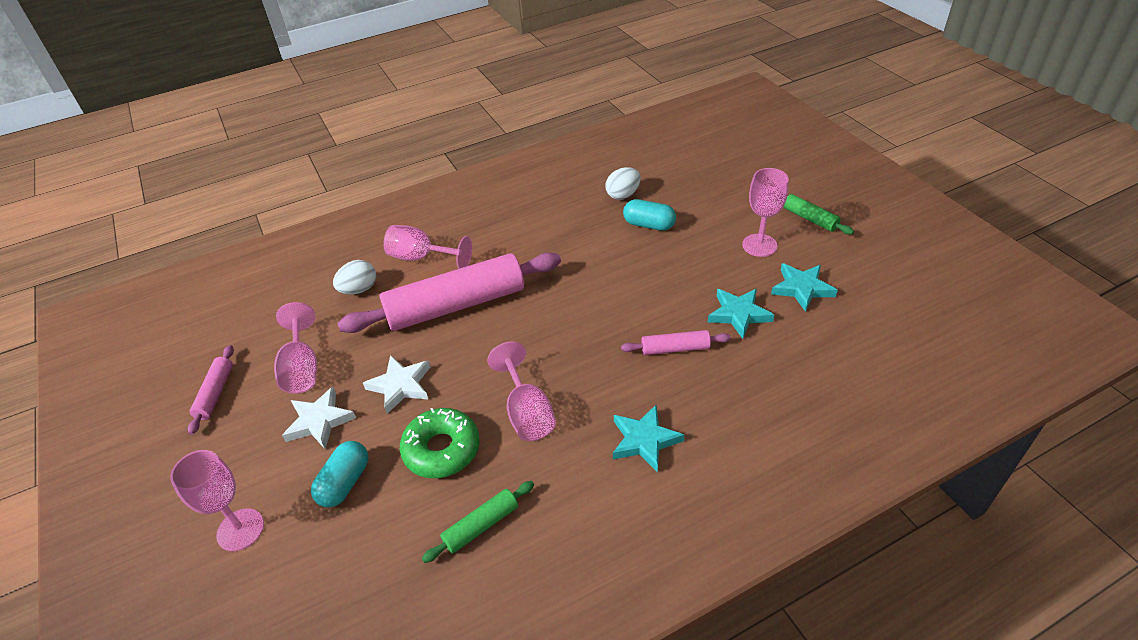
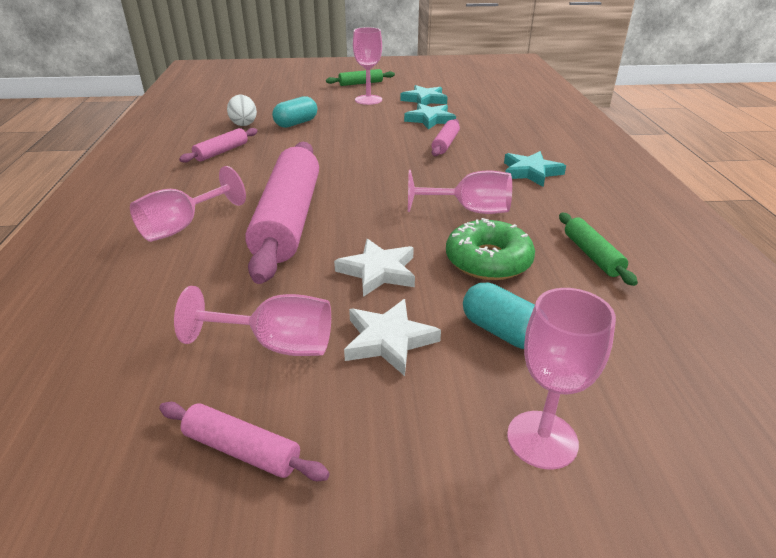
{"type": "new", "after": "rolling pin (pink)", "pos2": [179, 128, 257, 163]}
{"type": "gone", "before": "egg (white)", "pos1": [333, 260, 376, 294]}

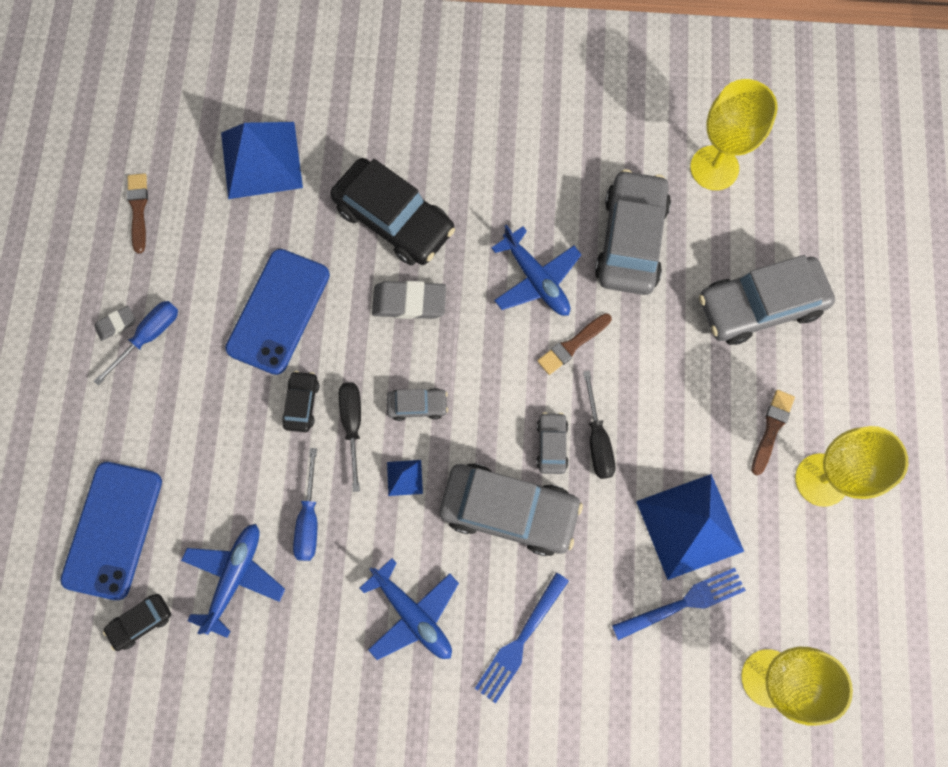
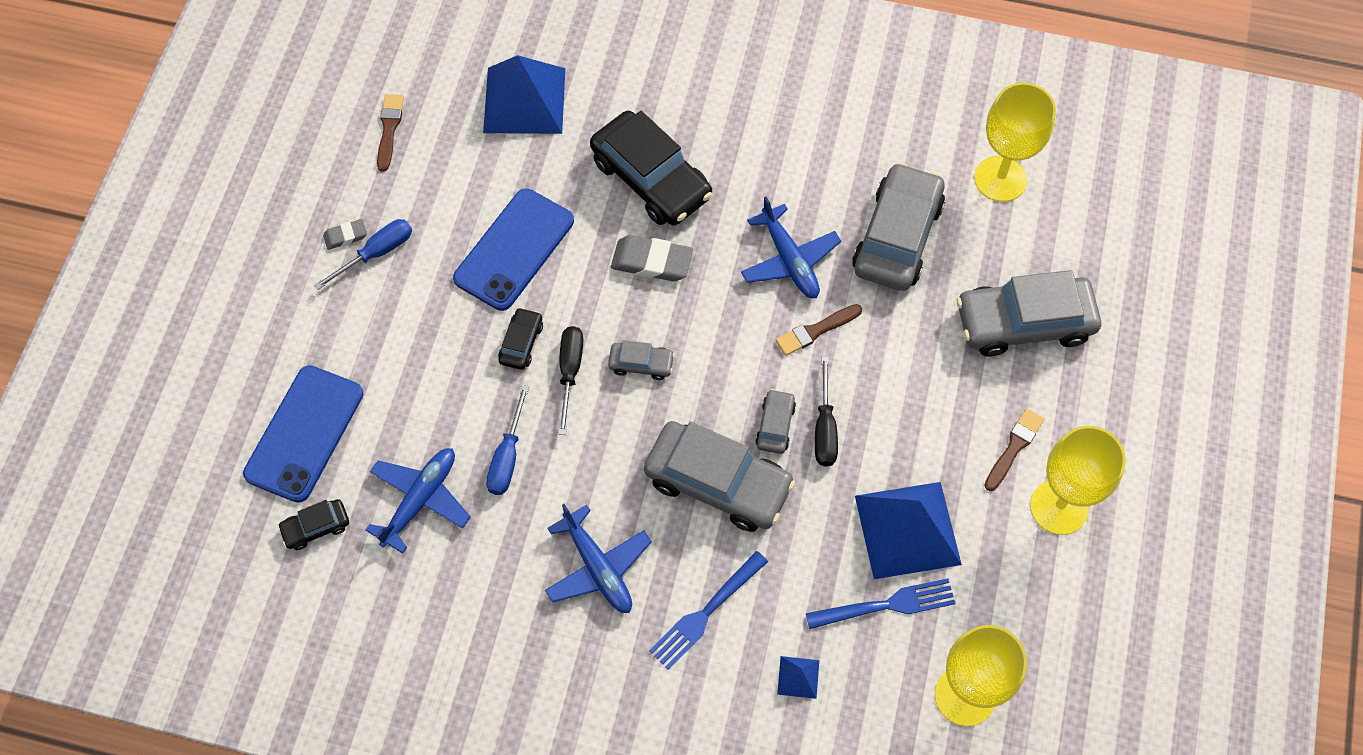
{"type": "shifted", "before": "pyramid (blue)", "pos1": [387, 460, 423, 496], "pos2": [777, 656, 819, 699]}

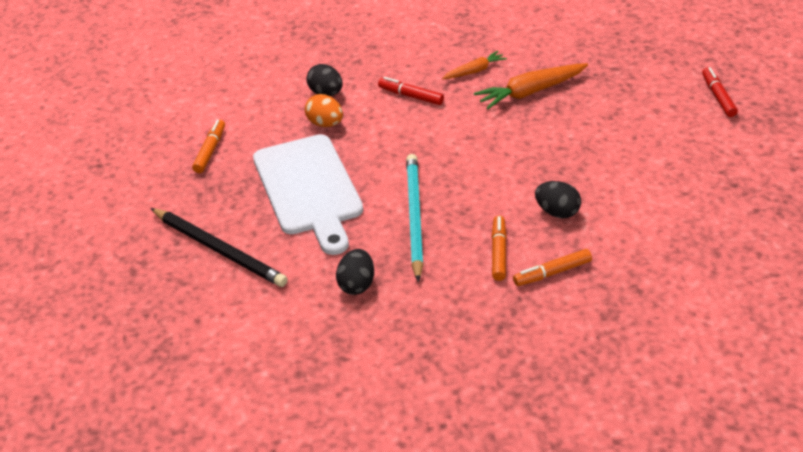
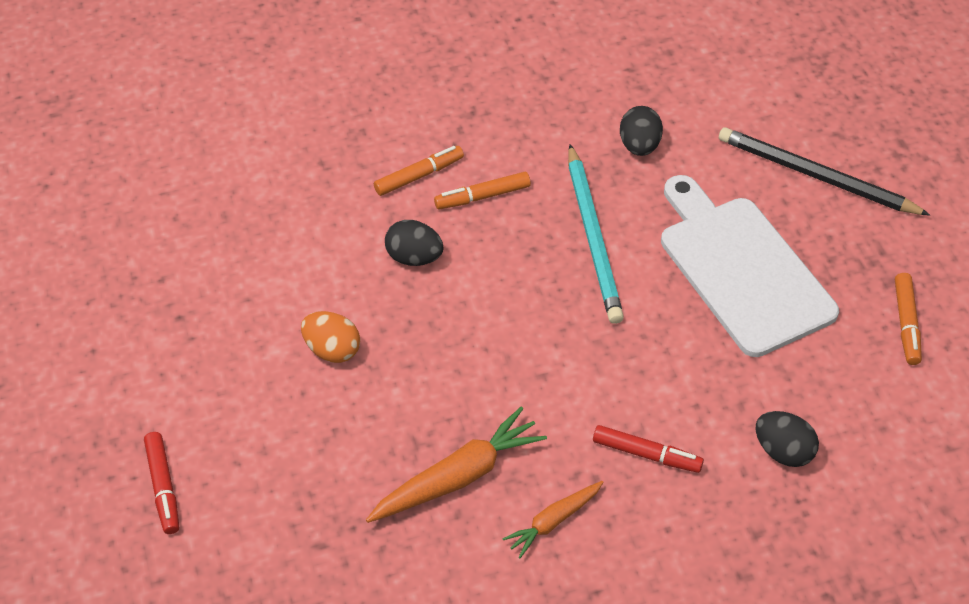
{"type": "shifted", "before": "egg (orange)", "pos1": [305, 94, 343, 127], "pos2": [301, 311, 360, 363]}
{"type": "rotated", "before": "marker (orange)", "pos1": [492, 216, 507, 281], "pos2": [434, 172, 531, 209], "turn": 75}

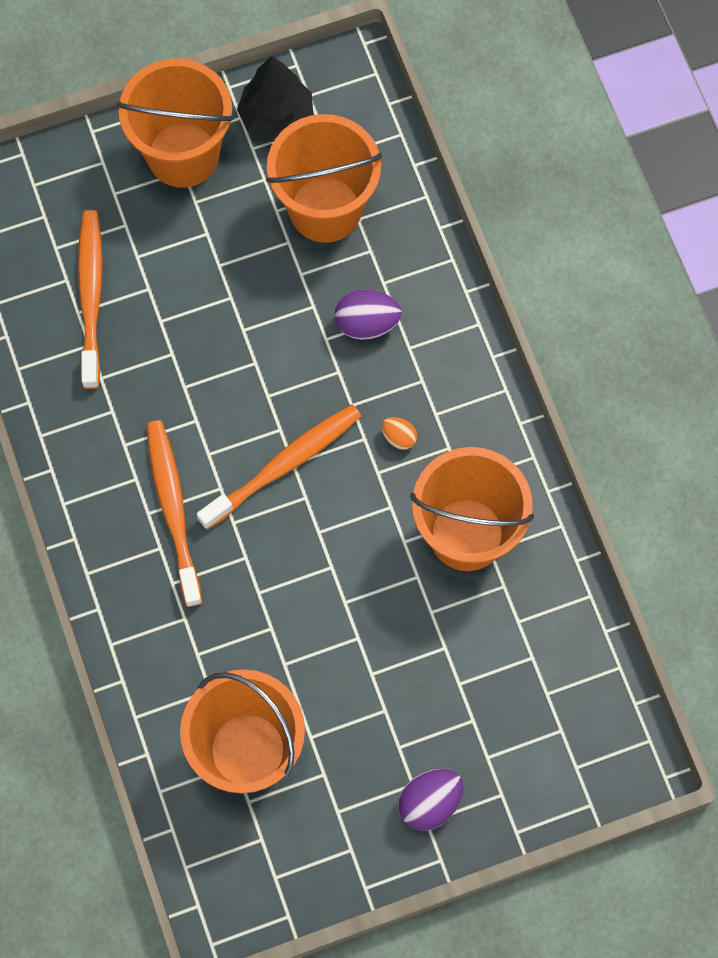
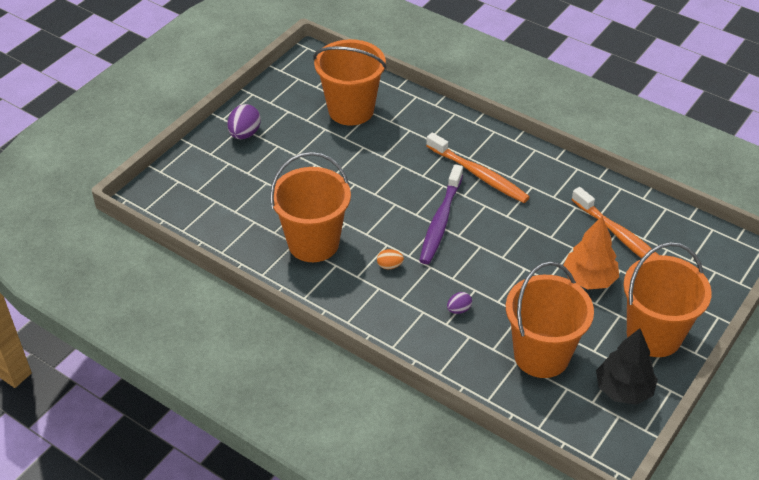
{"type": "repainted", "before": "toothbrush (orange)", "after": "toothbrush (purple)", "pos1": [197, 404, 361, 530], "pos2": [419, 164, 463, 264]}
{"type": "scaled", "before": "egg (purple)", "pos1": [335, 289, 402, 340], "pos2": [447, 292, 472, 314], "scale": 0.58}
{"type": "new", "after": "tree (orange)", "pos2": [563, 216, 619, 289]}

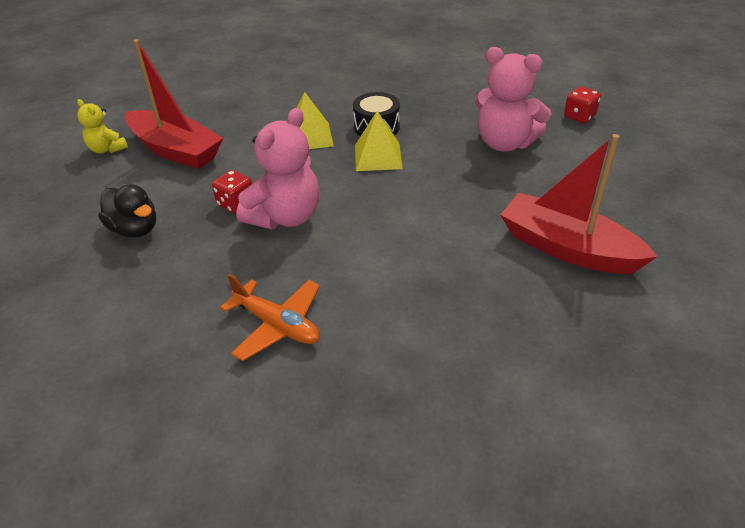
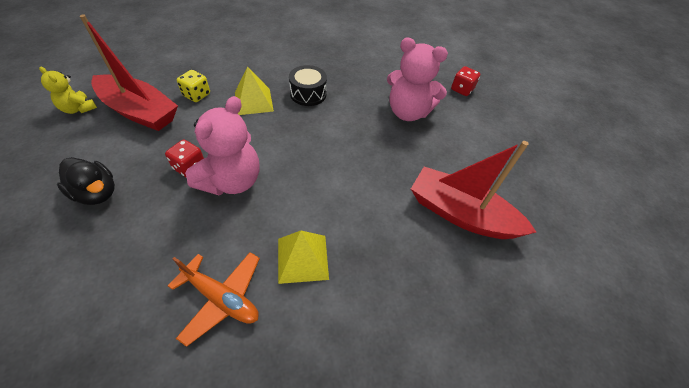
{"type": "new", "after": "dice (yellow)", "pos2": [177, 70, 210, 102]}
{"type": "shifted", "before": "pyramid (yellow)", "pos1": [355, 111, 403, 171], "pos2": [278, 230, 329, 284]}

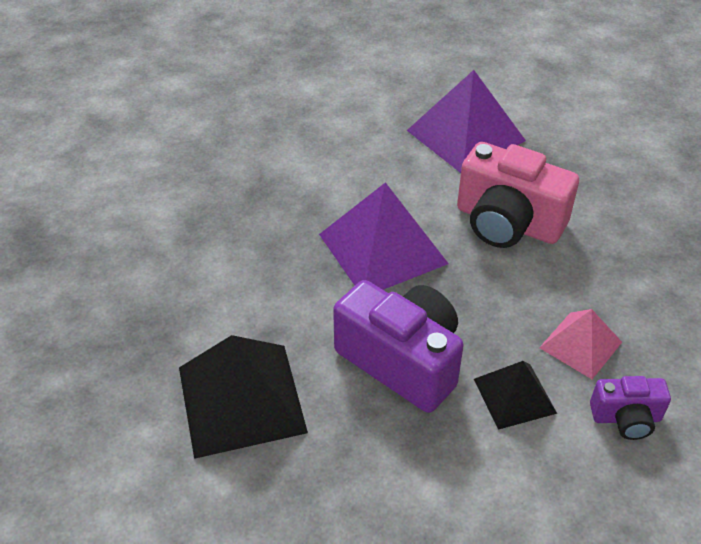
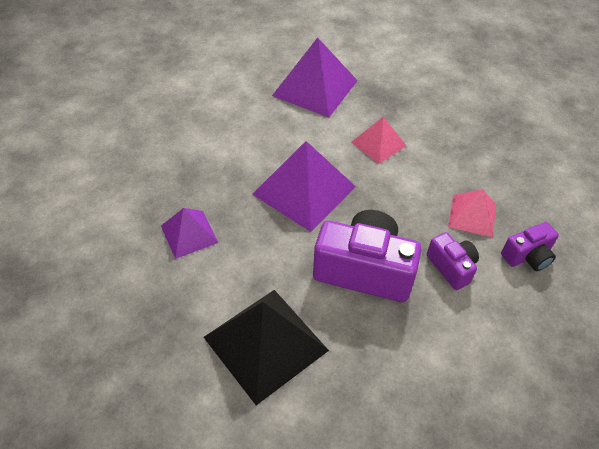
{"type": "new", "after": "pyramid (purple)", "pos2": [161, 208, 218, 259]}
{"type": "swapped", "before": "camera (pink)", "after": "pyramid (pink)", "pos1": [457, 142, 579, 248], "pos2": [351, 116, 407, 164]}
{"type": "swapped", "before": "pyramid (black)", "after": "camera (purple)", "pos1": [474, 361, 557, 430], "pos2": [427, 232, 479, 290]}

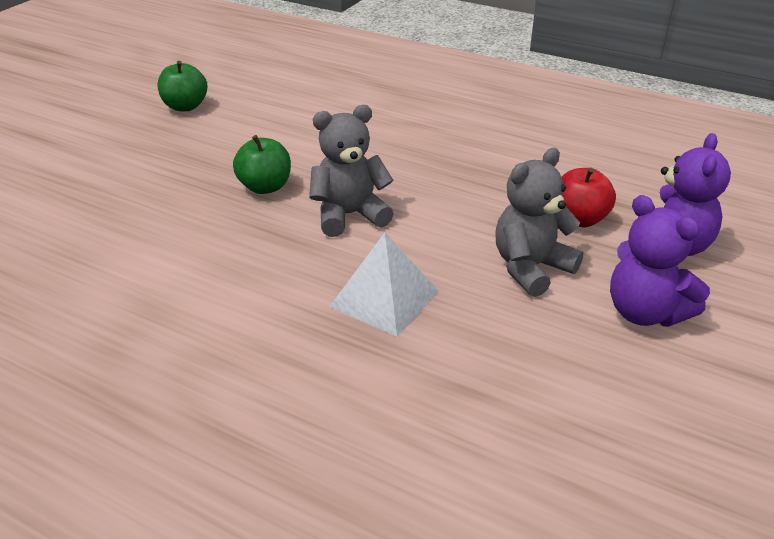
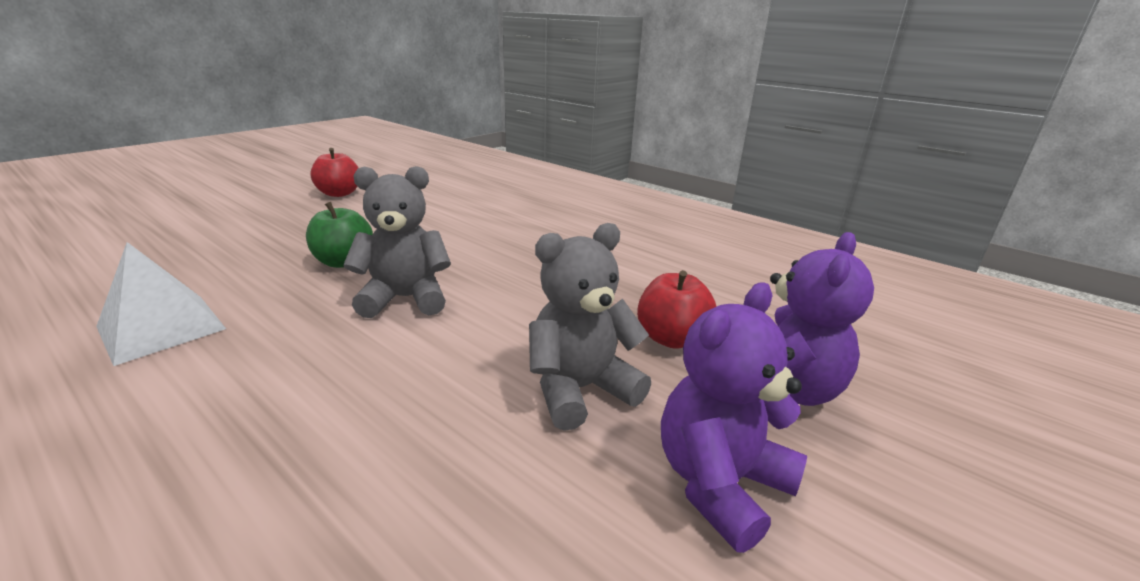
{"type": "shifted", "before": "pyramid (white)", "pos1": [329, 233, 439, 336], "pos2": [96, 242, 226, 366]}
{"type": "repainted", "before": "apple (green)", "after": "apple (red)", "pos1": [158, 61, 207, 111], "pos2": [310, 148, 359, 197]}
{"type": "rotated", "before": "teddy bear (purple)", "pos1": [610, 195, 710, 327], "pos2": [661, 283, 807, 553], "turn": 75}

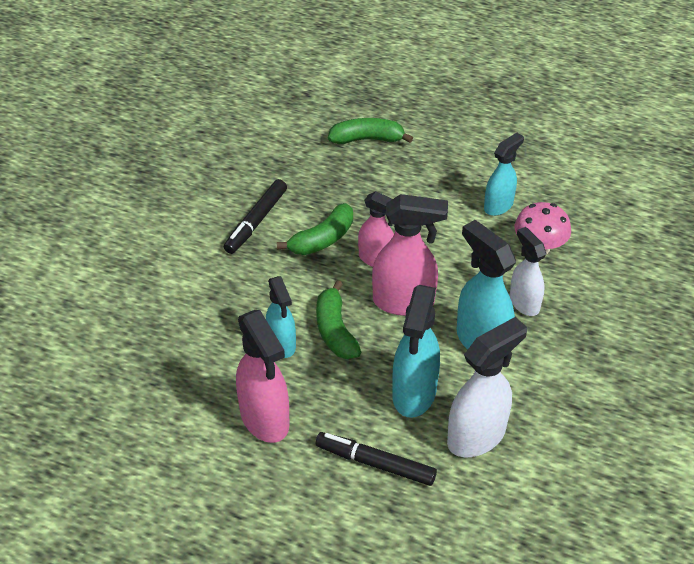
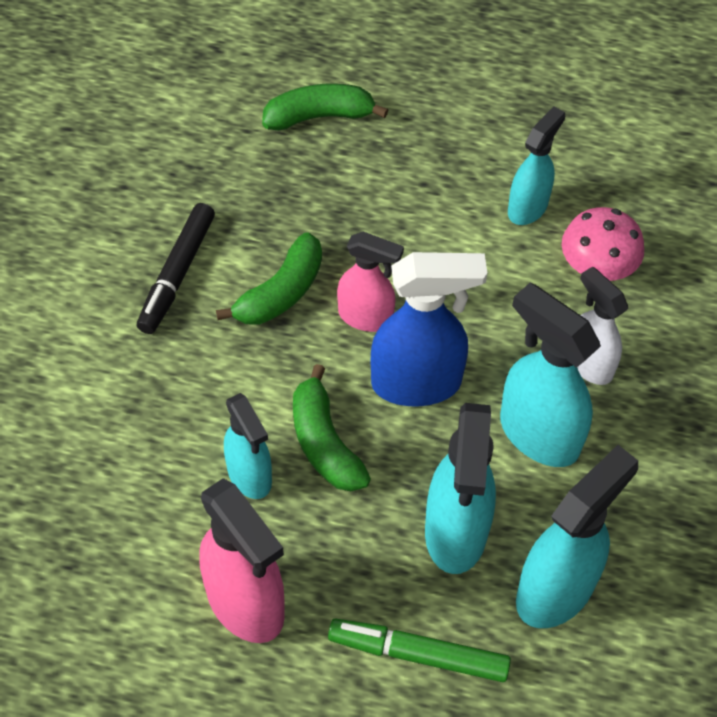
{"type": "repainted", "before": "marker (black)", "after": "marker (green)", "pos1": [316, 432, 437, 486], "pos2": [328, 619, 511, 682]}
{"type": "repainted", "before": "spray bottle (pink)", "after": "spray bottle (blue)", "pos1": [372, 194, 448, 316], "pos2": [371, 252, 487, 406]}
{"type": "repainted", "before": "spray bottle (white)", "after": "spray bottle (turquoise)", "pos1": [447, 317, 527, 457], "pos2": [516, 445, 638, 628]}

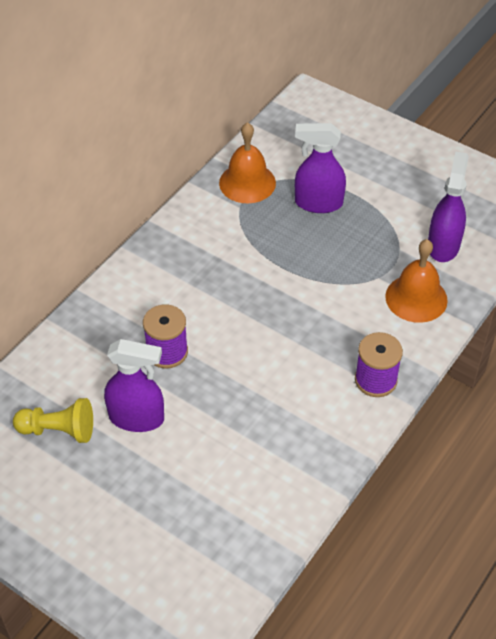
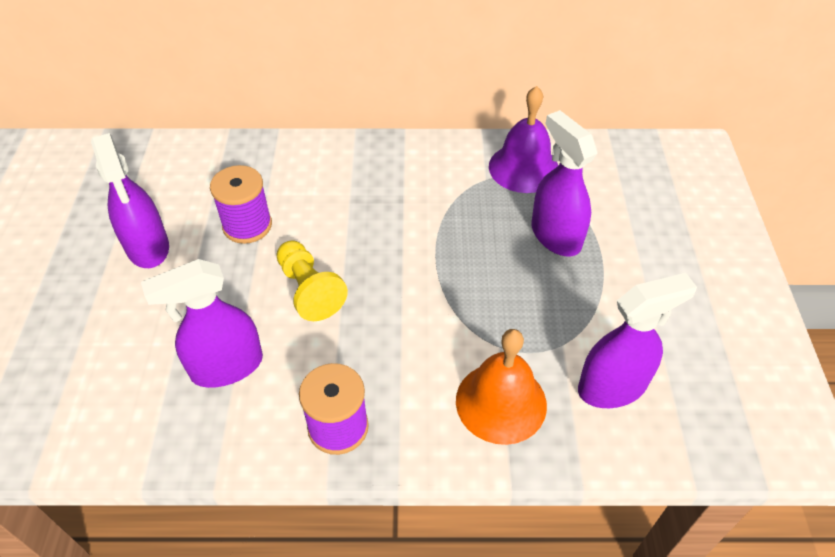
{"type": "new", "after": "spray bottle (purple)", "pos2": [141, 259, 263, 388]}
{"type": "shifted", "before": "pawn (yellow)", "pos1": [13, 398, 93, 443], "pos2": [277, 241, 348, 321]}
{"type": "repainted", "before": "bell (orange)", "after": "bell (purple)", "pos1": [219, 122, 276, 203], "pos2": [489, 86, 558, 193]}

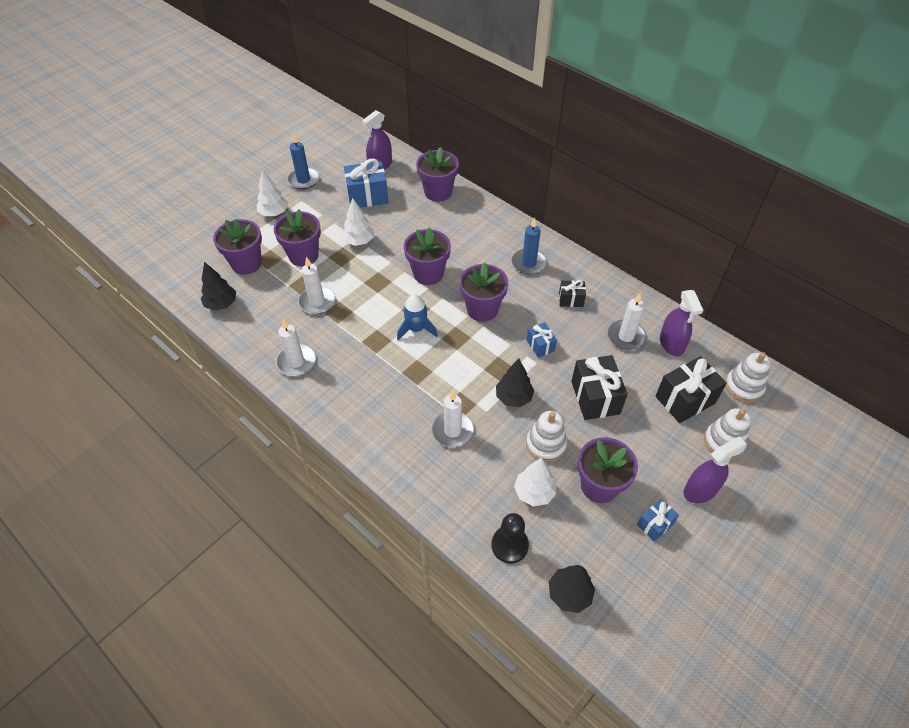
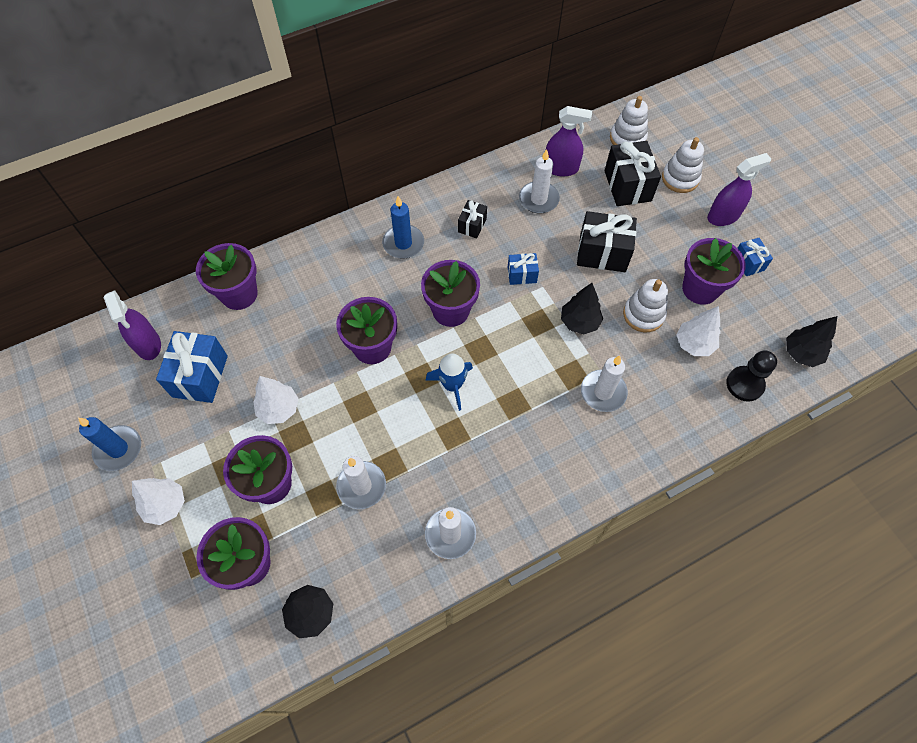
{"type": "rotated", "before": "spray bottle (purple)", "pos1": [683, 436, 746, 503], "pos2": [707, 153, 771, 226], "turn": 75}

